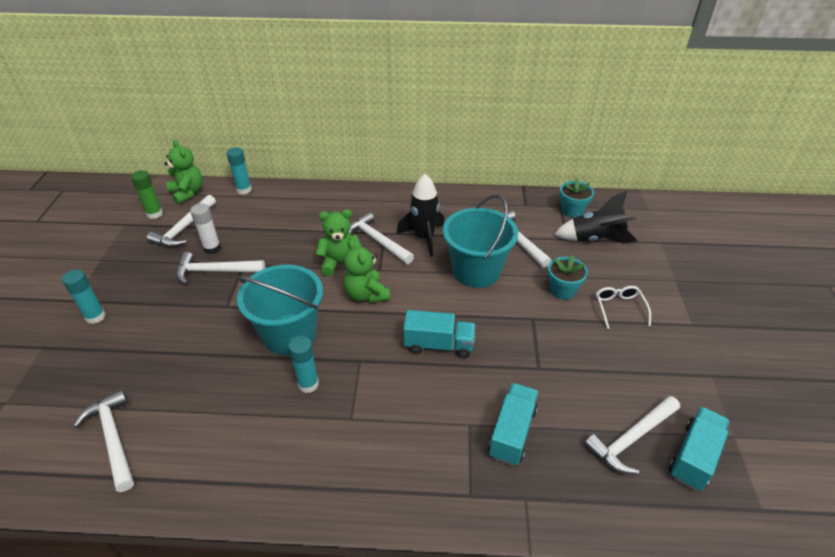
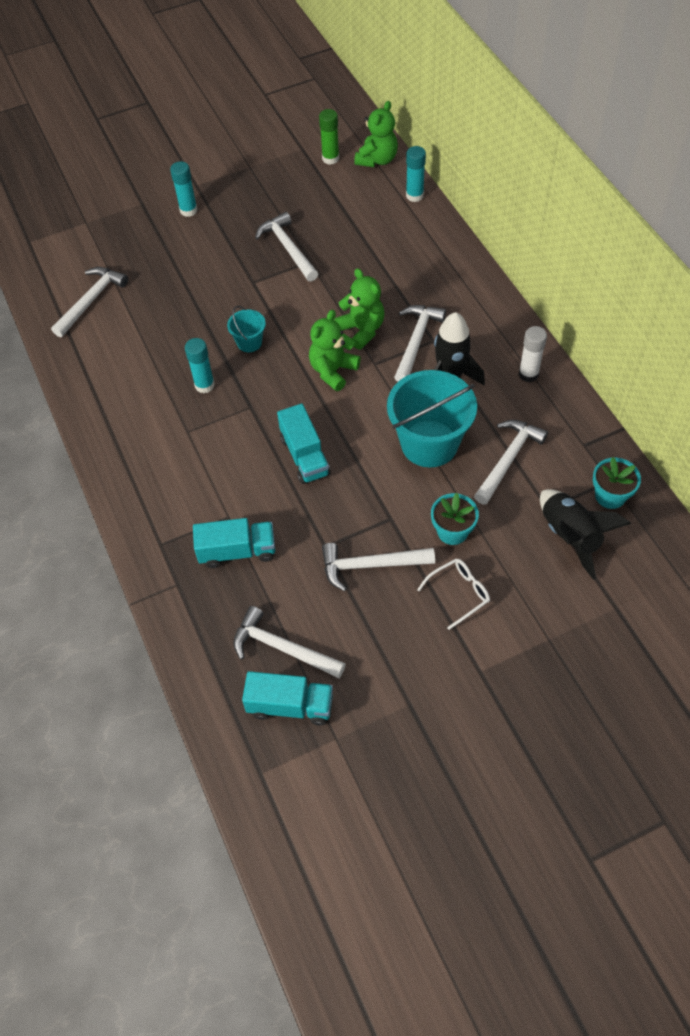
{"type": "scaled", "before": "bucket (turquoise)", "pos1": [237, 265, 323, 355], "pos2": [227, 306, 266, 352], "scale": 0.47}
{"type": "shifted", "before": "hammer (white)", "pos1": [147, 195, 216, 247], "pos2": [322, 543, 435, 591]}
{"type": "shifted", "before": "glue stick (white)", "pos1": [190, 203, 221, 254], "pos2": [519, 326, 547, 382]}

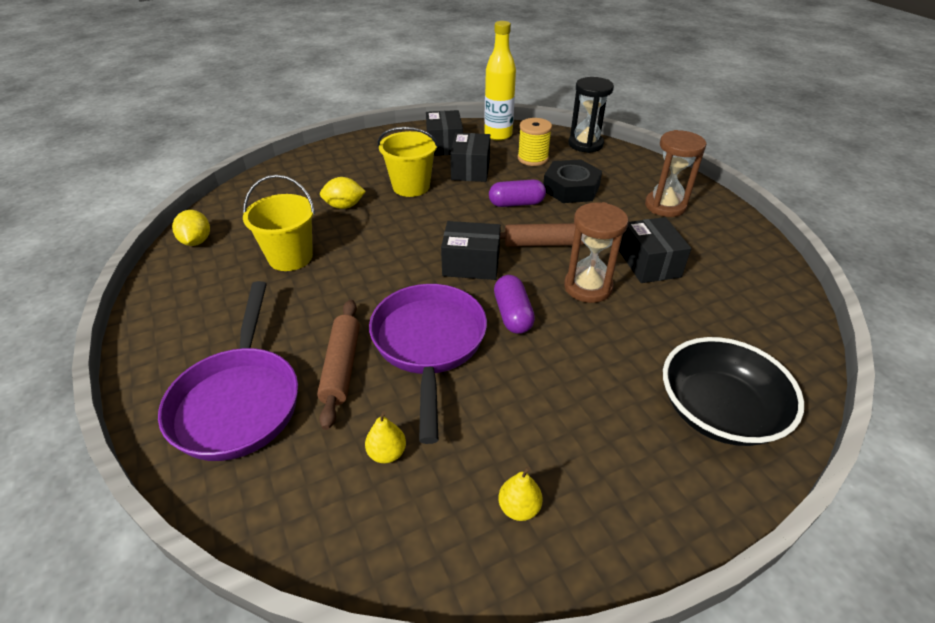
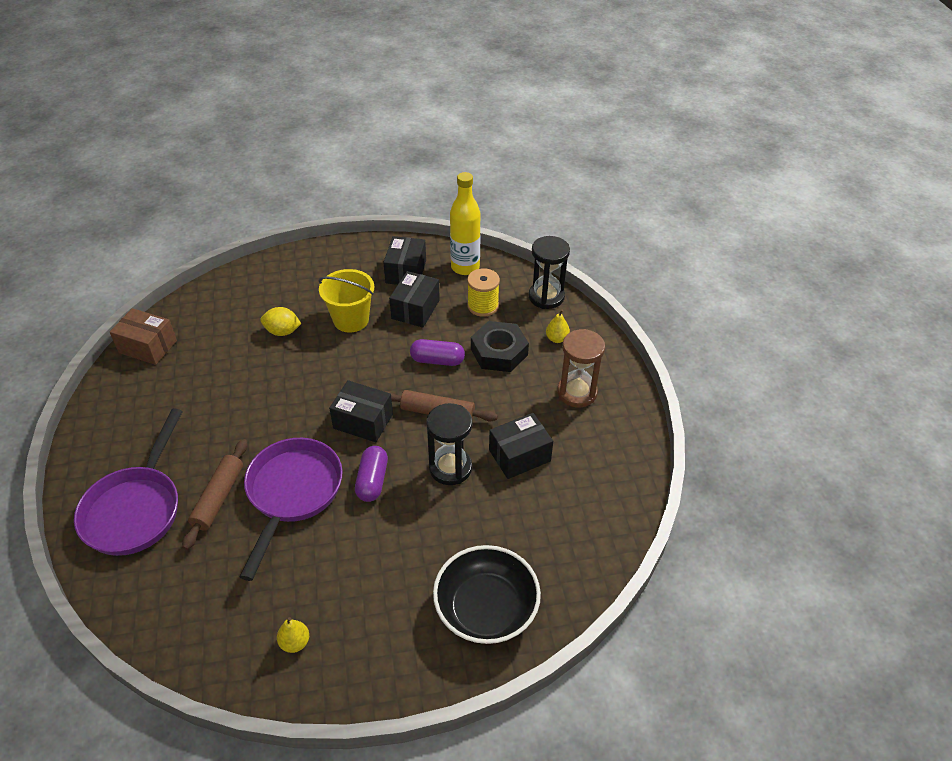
{"type": "swapped", "before": "lemon (yellow)", "after": "box (brown)", "pos1": [172, 210, 210, 246], "pos2": [110, 308, 177, 365]}
{"type": "repainted", "before": "hourglass (brown)", "after": "hourglass (black)", "pos1": [564, 202, 628, 303], "pos2": [426, 403, 472, 485]}
{"type": "rotated", "before": "box (black)", "pos1": [619, 217, 691, 283], "pos2": [489, 413, 553, 479], "turn": 60}
{"type": "shifted", "before": "pear (yellow)", "pos1": [365, 411, 406, 463], "pos2": [546, 310, 570, 343]}
{"type": "gone", "before": "bucket (yellow)", "pos1": [243, 175, 315, 271]}

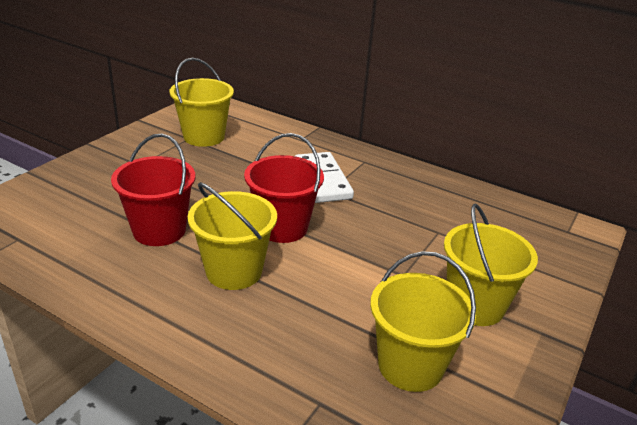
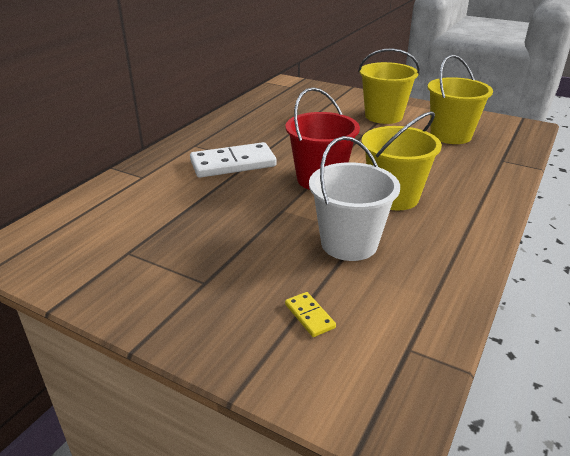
{"type": "new", "after": "domino (yellow)", "pos2": [285, 292, 336, 337]}
{"type": "repainted", "before": "bucket (red)", "after": "bucket (white)", "pos1": [111, 134, 195, 246], "pos2": [309, 136, 400, 261]}
{"type": "gone", "before": "bucket (yellow)", "pos1": [170, 58, 234, 147]}

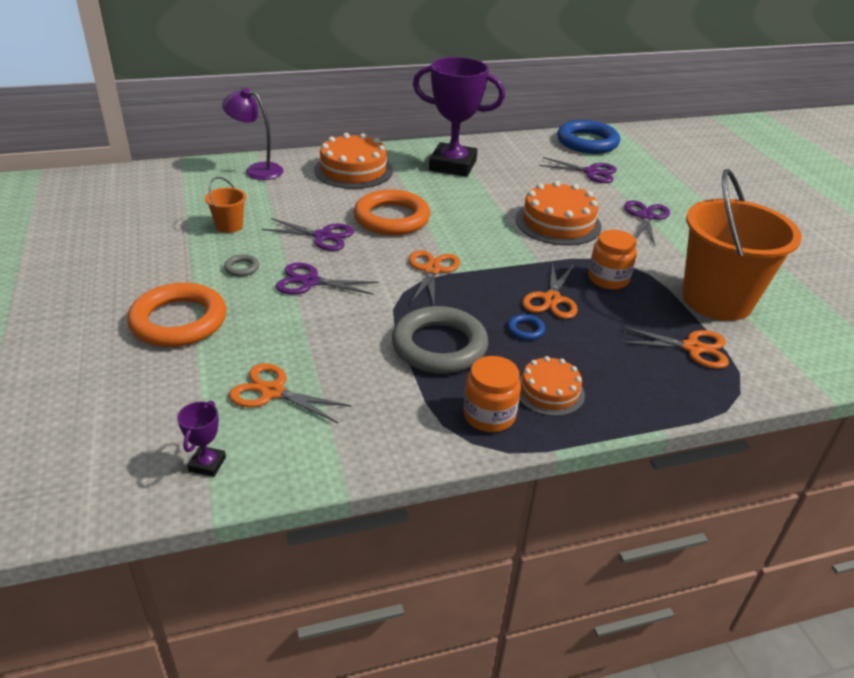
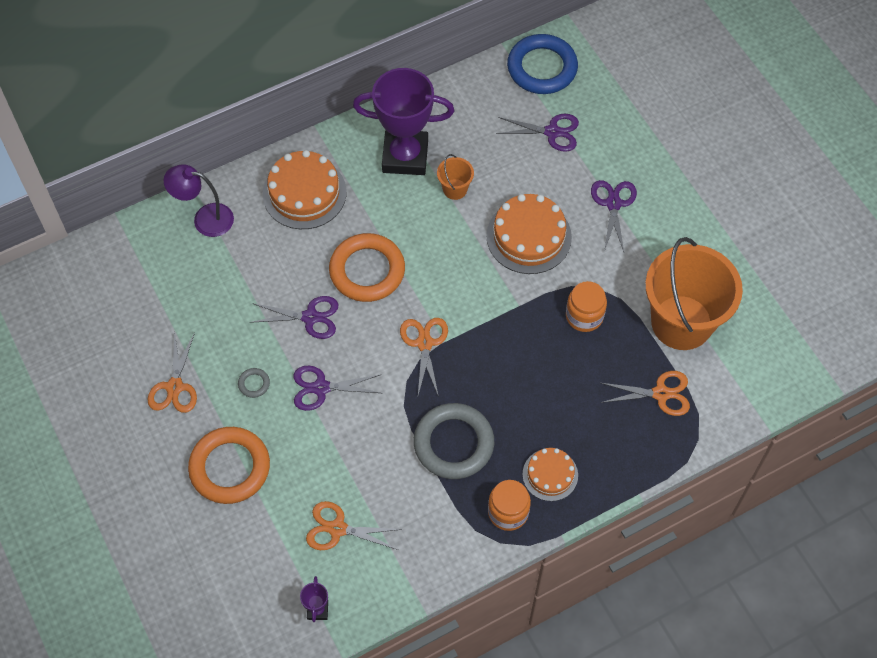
{"type": "shifted", "before": "scissors (orange)", "pos1": [522, 263, 578, 319], "pos2": [147, 331, 197, 413]}
{"type": "shifted", "before": "bucket (orange)", "pos1": [205, 177, 246, 233], "pos2": [437, 154, 474, 200]}
{"type": "gone", "before": "ring (blue)", "pos1": [508, 314, 545, 340]}

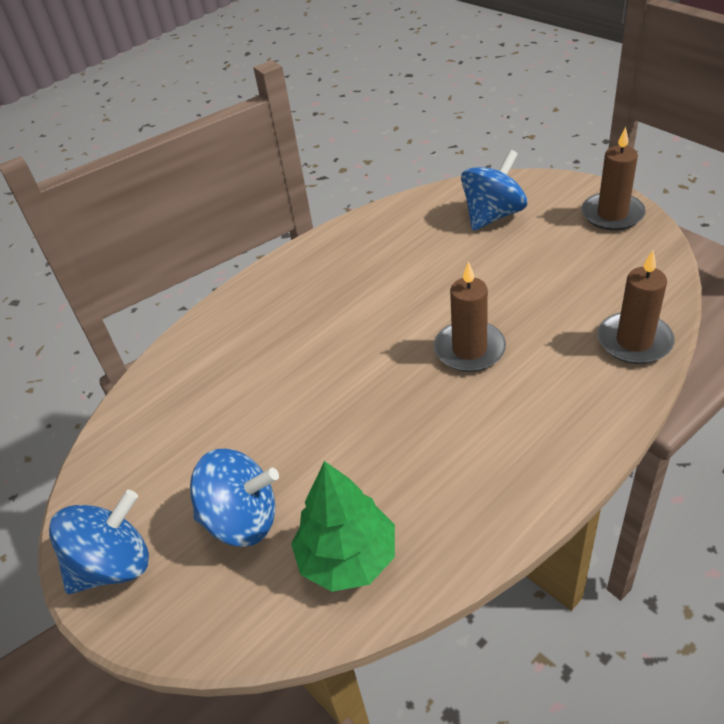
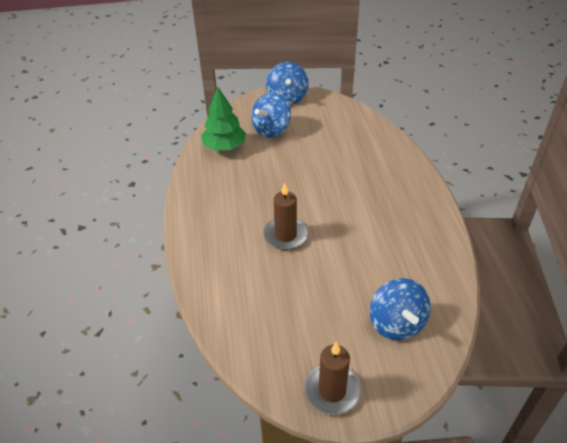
{"type": "gone", "before": "candle (brown)", "pos1": [598, 251, 674, 364]}

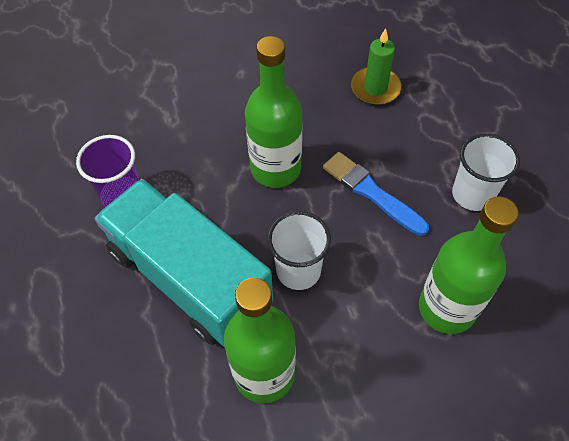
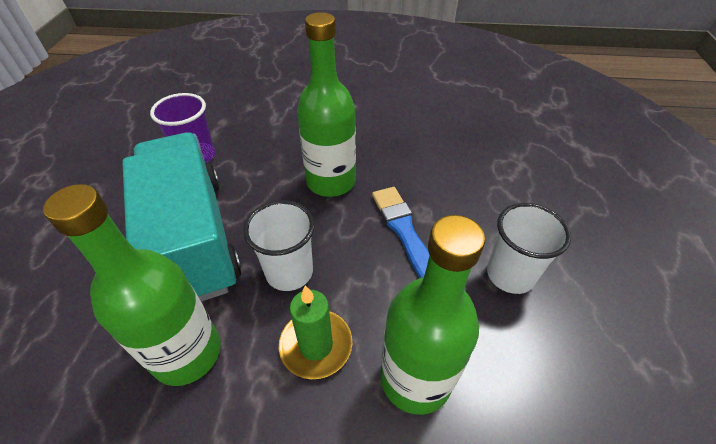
{"type": "shifted", "before": "candle (green)", "pos1": [351, 28, 402, 105], "pos2": [279, 285, 352, 379]}

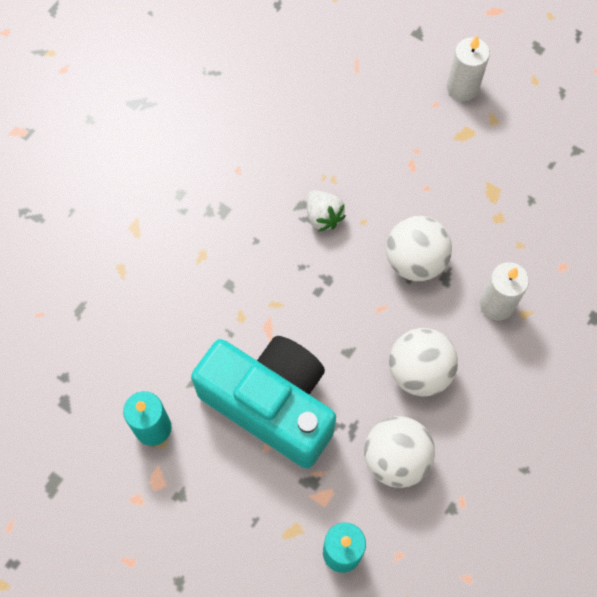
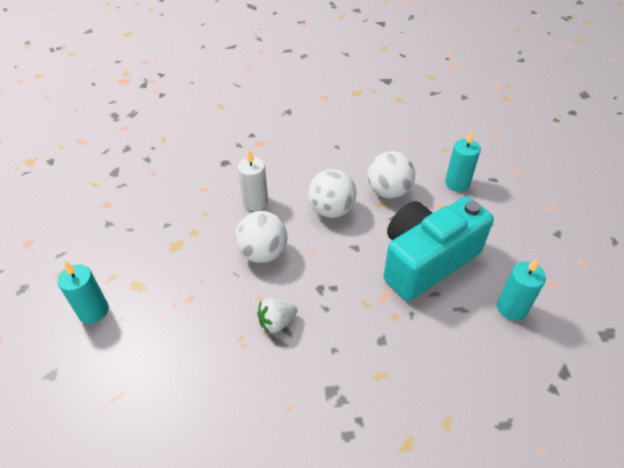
{"type": "repainted", "before": "candle (white)", "after": "candle (turquoise)", "pos1": [447, 35, 490, 101], "pos2": [57, 261, 109, 323]}
{"type": "rotated", "before": "strawberry (white)", "pos1": [307, 190, 346, 232], "pos2": [257, 298, 297, 334], "turn": -135}
{"type": "rotated", "before": "camera (turquoise)", "pos1": [191, 336, 336, 468], "pos2": [383, 197, 494, 301], "turn": 60}

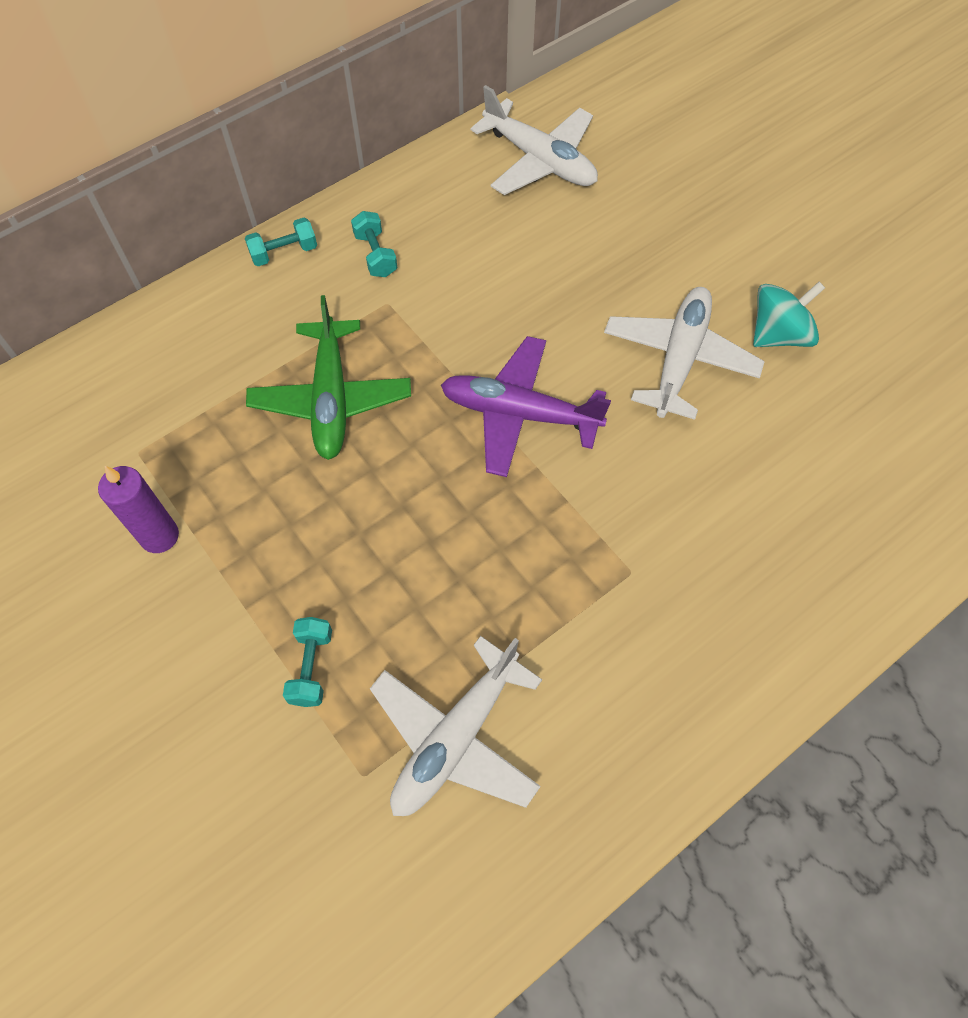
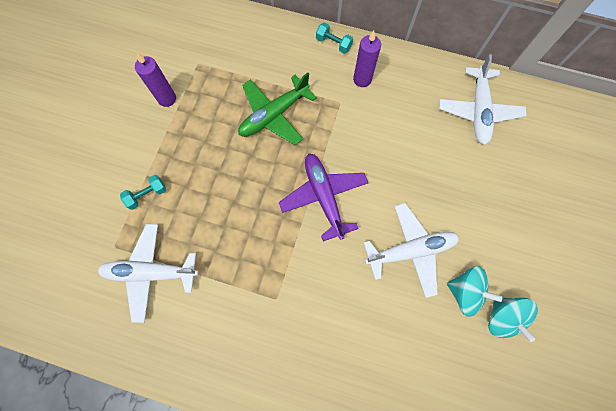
{"type": "swapped", "before": "dumbbell (turquoise)", "after": "candle (purple)", "pos1": [351, 211, 397, 277], "pos2": [353, 30, 381, 87]}
{"type": "new", "after": "spinning top (turquoise)", "pos2": [488, 298, 538, 342]}

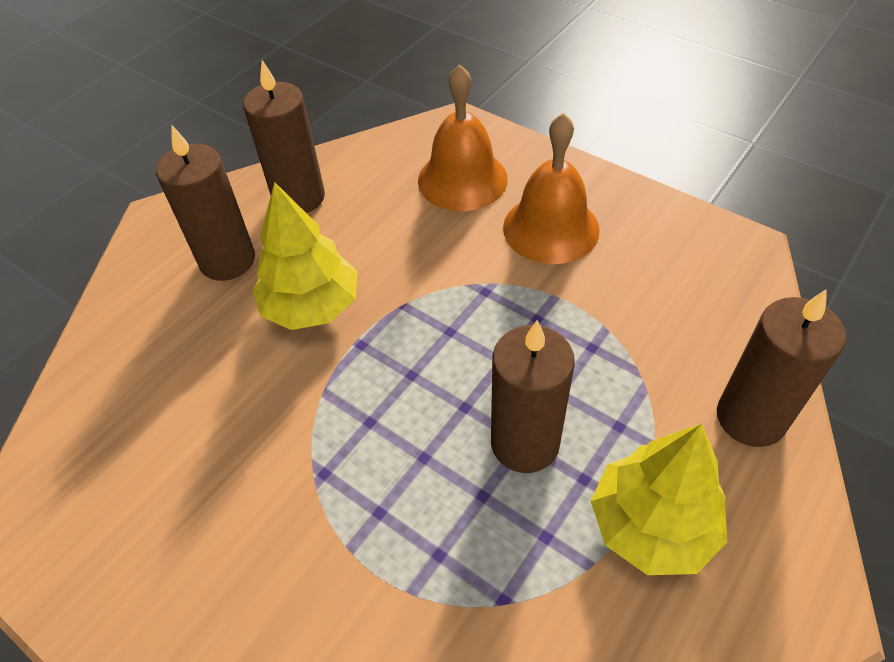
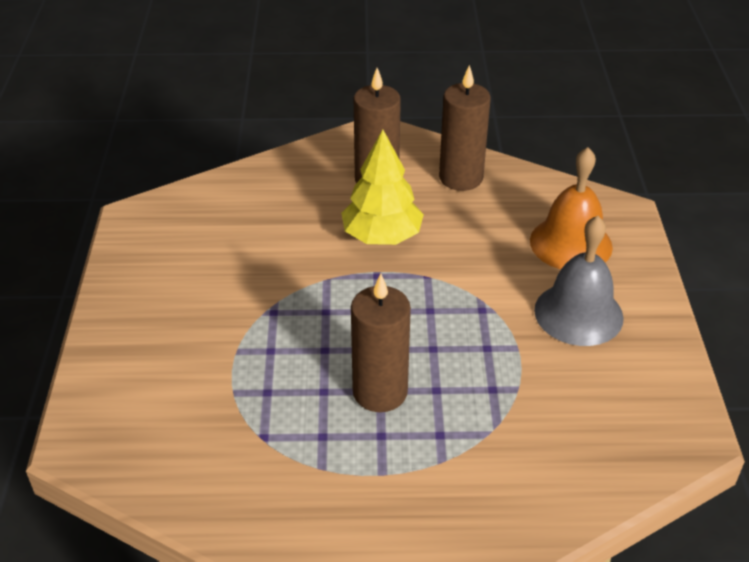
{"type": "repainted", "before": "bell (orange)", "after": "bell (grey)", "pos1": [503, 113, 600, 264], "pos2": [534, 216, 624, 346]}
{"type": "gone", "before": "tree (yellow)", "pos1": [591, 424, 728, 575]}
{"type": "gone", "before": "candle (brown)", "pos1": [717, 289, 846, 447]}

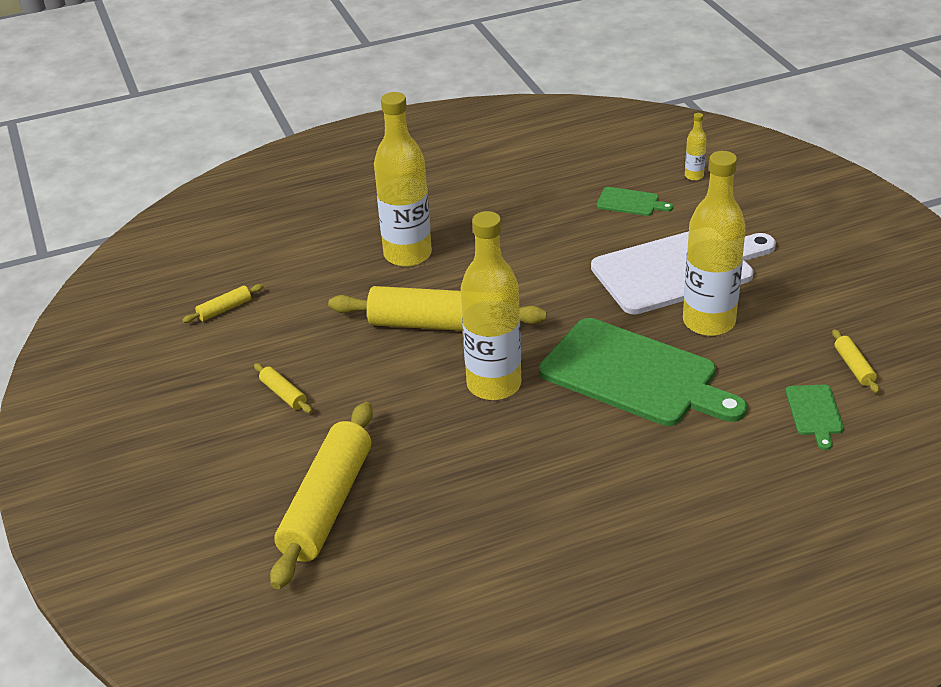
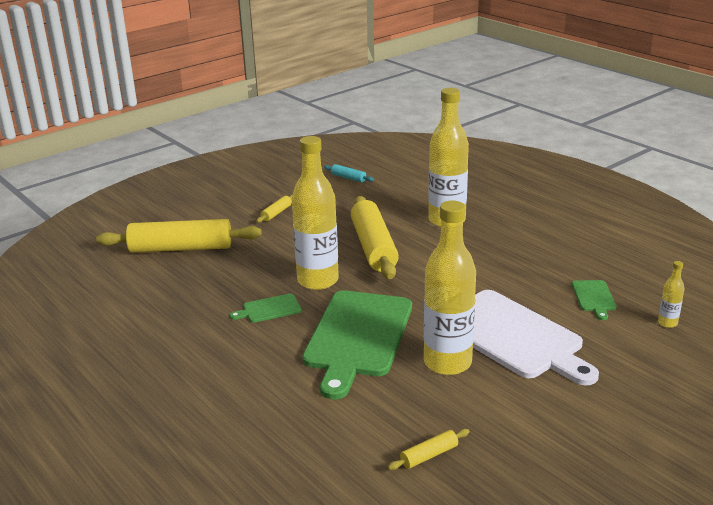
{"type": "shifted", "before": "cutting board (green)", "pos1": [786, 384, 844, 450], "pos2": [230, 294, 301, 323]}
{"type": "repainted", "before": "rolling pin (yellow)", "after": "rolling pin (turquoise)", "pos1": [182, 284, 263, 323], "pos2": [324, 164, 374, 182]}

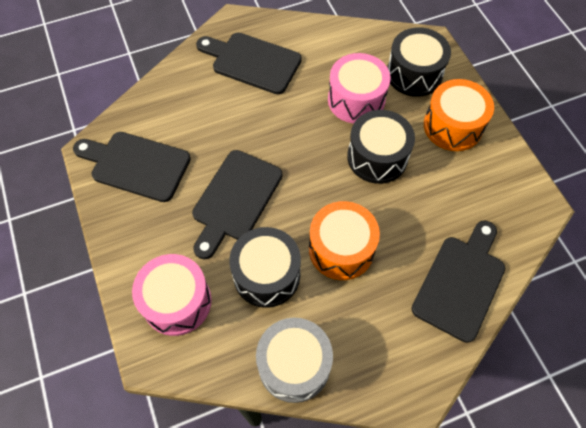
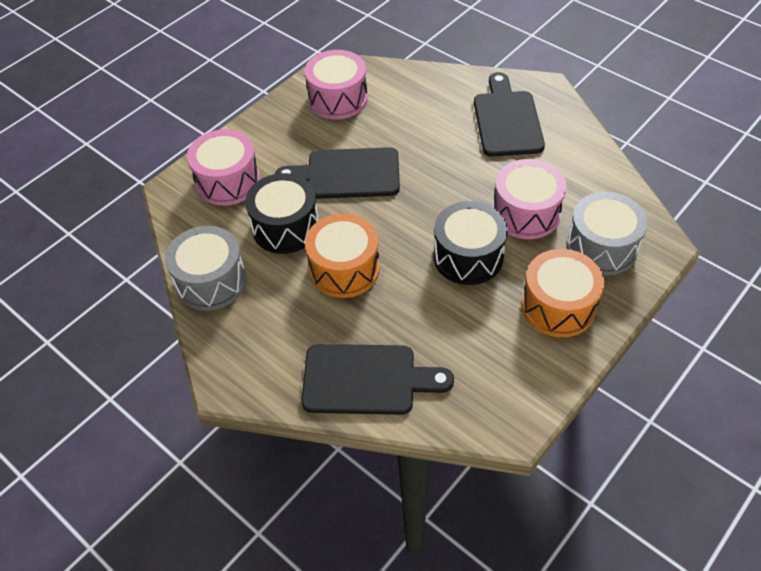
{"type": "swapped", "before": "cutting board (black)", "after": "drum (pink)", "pos1": [73, 132, 191, 202], "pos2": [305, 50, 368, 119]}
{"type": "repainted", "before": "drum (black)", "after": "drum (grey)", "pos1": [387, 27, 451, 97], "pos2": [566, 192, 648, 275]}

